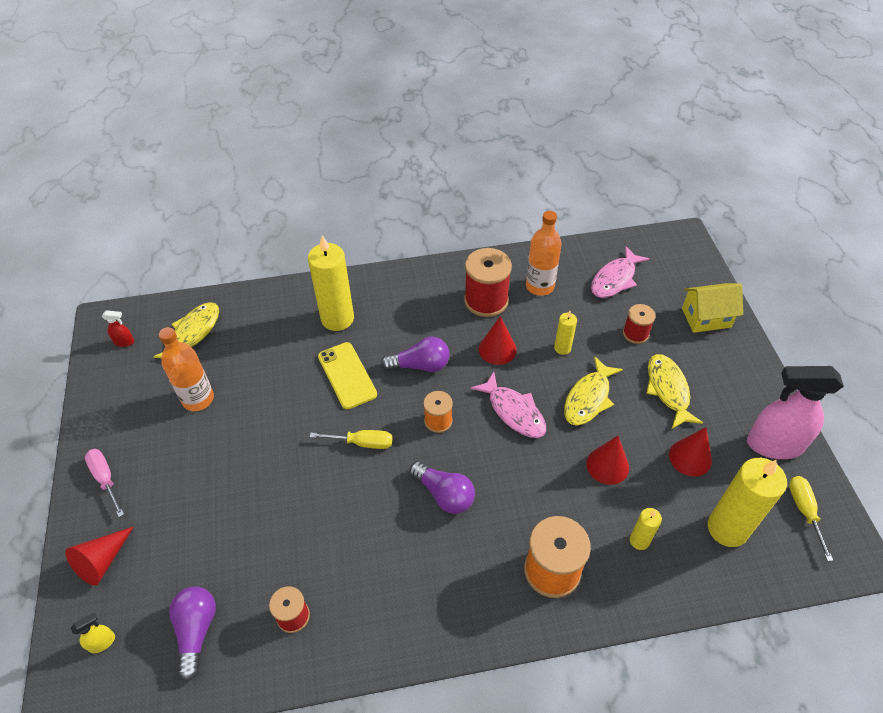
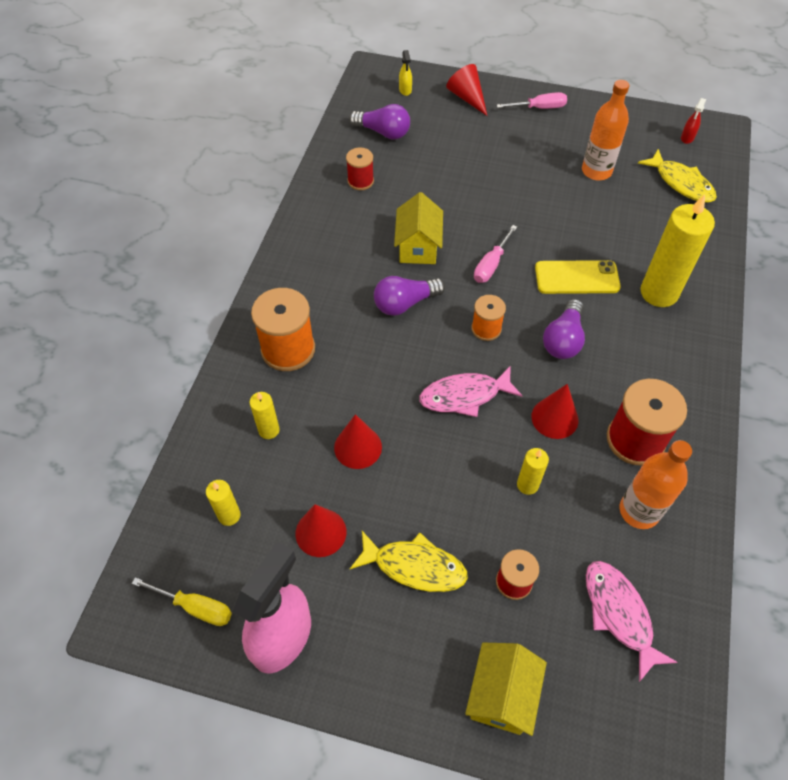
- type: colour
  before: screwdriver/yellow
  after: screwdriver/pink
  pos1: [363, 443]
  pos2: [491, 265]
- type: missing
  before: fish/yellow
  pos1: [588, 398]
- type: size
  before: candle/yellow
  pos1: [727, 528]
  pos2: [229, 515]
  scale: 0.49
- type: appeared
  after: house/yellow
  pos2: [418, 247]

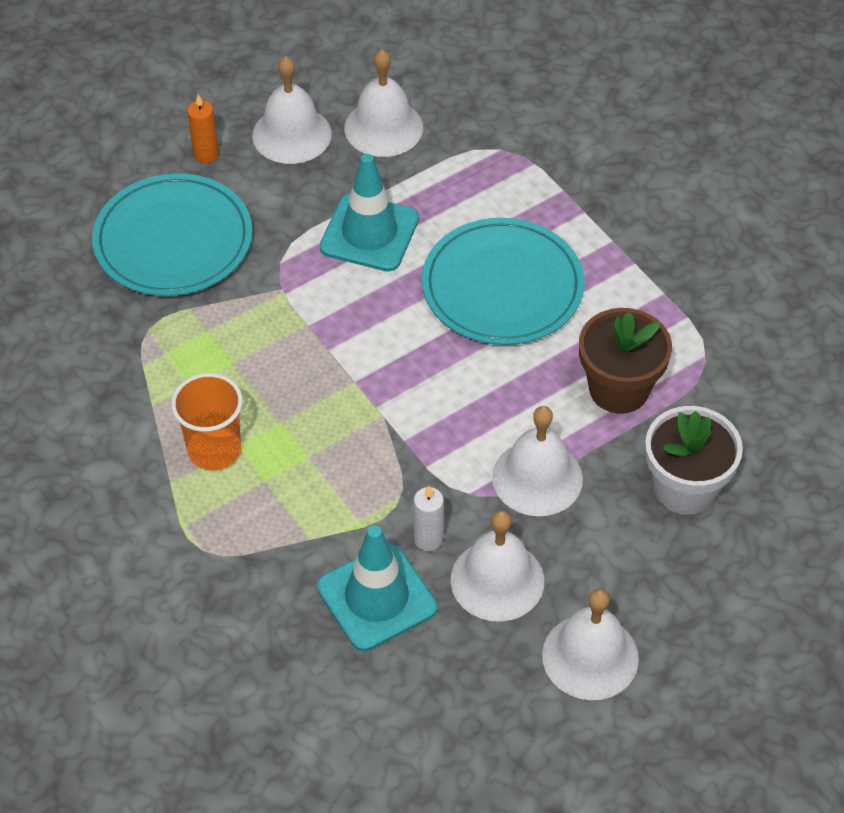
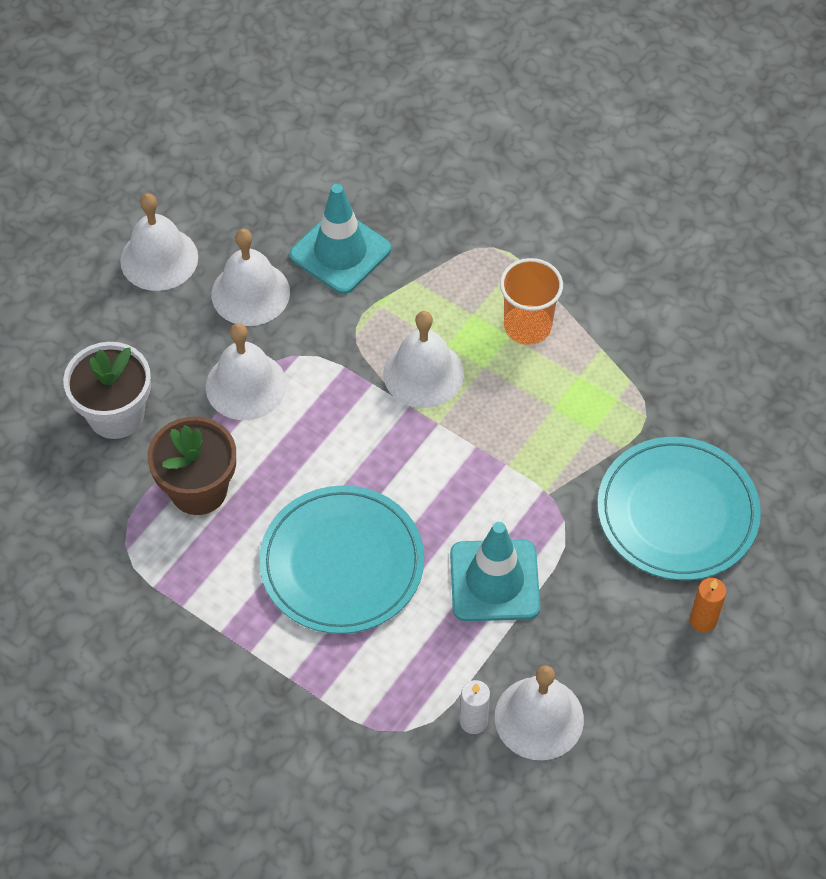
- type: relocated
  before: bell/white
  pos1: [291, 134]
  pos2: [423, 373]
- type: relocated
  before: candle/white
  pos1: [428, 539]
  pos2: [473, 721]

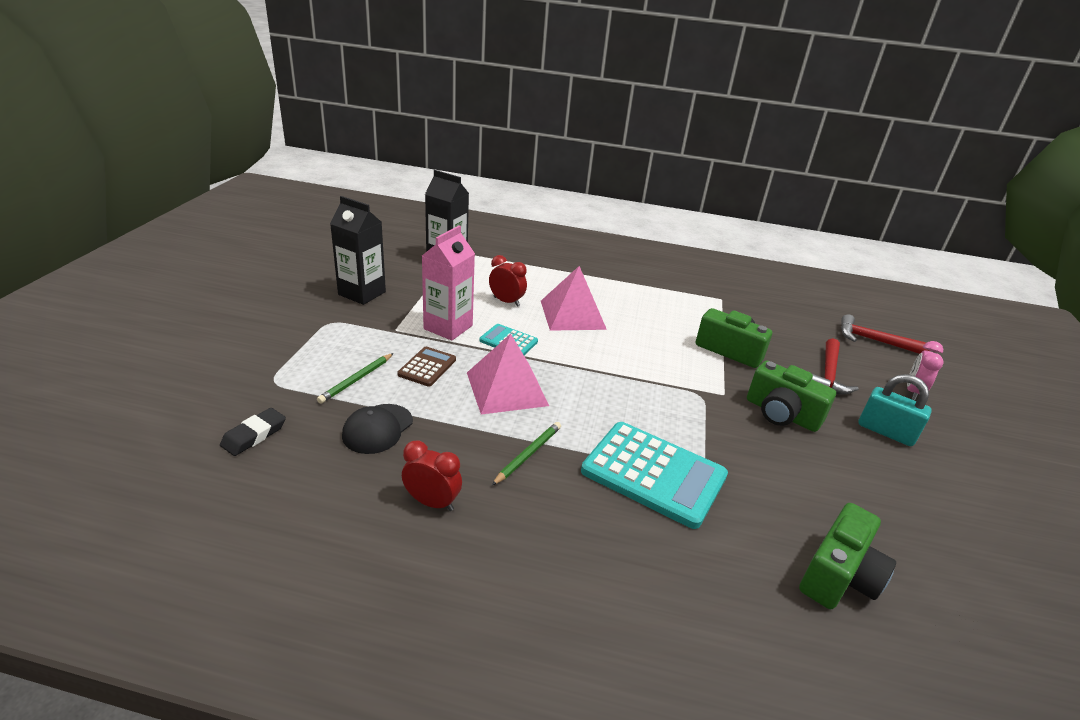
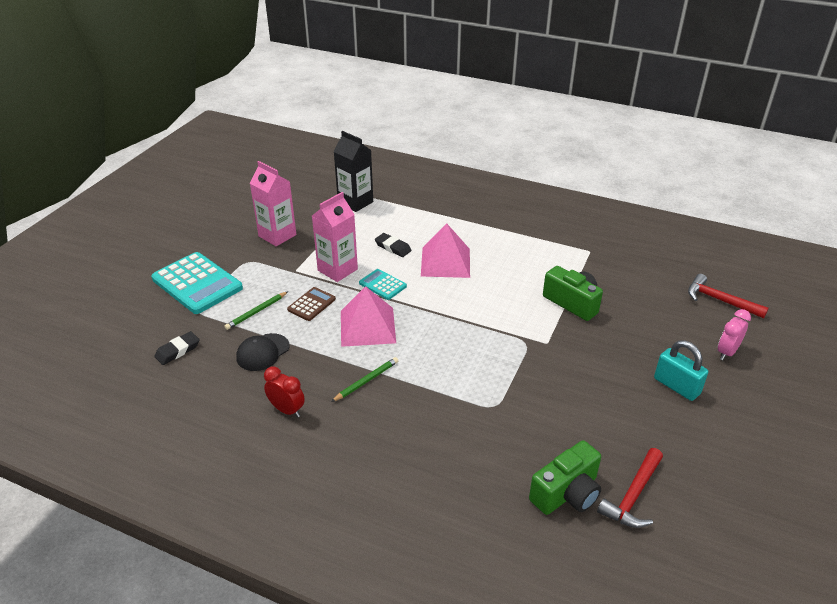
- type: colour
  before: carton/black
  after: carton/pink
  pos1: [362, 293]
  pos2: [277, 235]
- type: exchanged
  before: clock/red
  after: eraser/black
  pos1: [506, 302]
  pos2: [393, 247]
- type: relocated
  before: calculator/turquoise
  pos1: [653, 474]
  pos2: [197, 283]
- type: missing
  before: camera/green
  pos1: [781, 414]
- type: relocated
  before: hammer/red
  pos1: [828, 375]
  pos2: [633, 496]

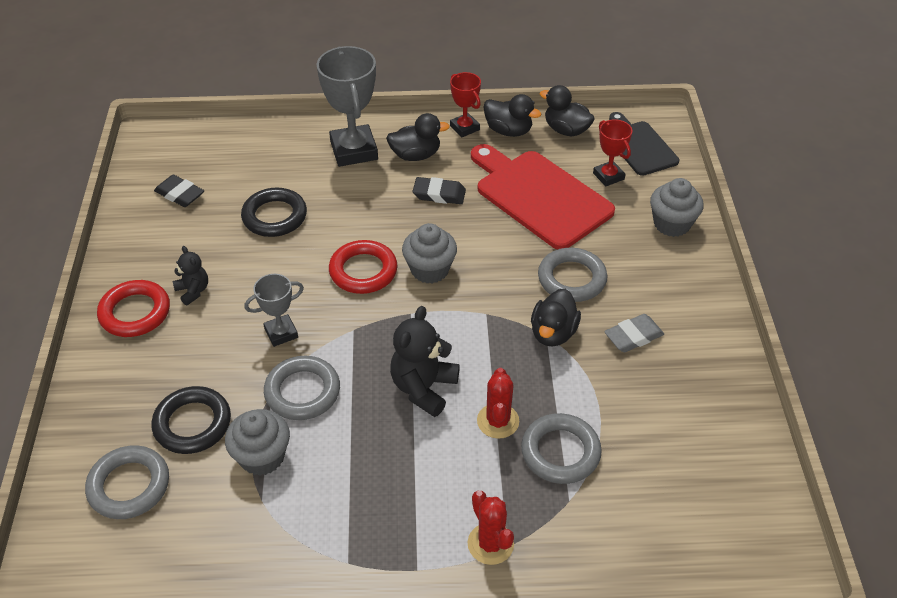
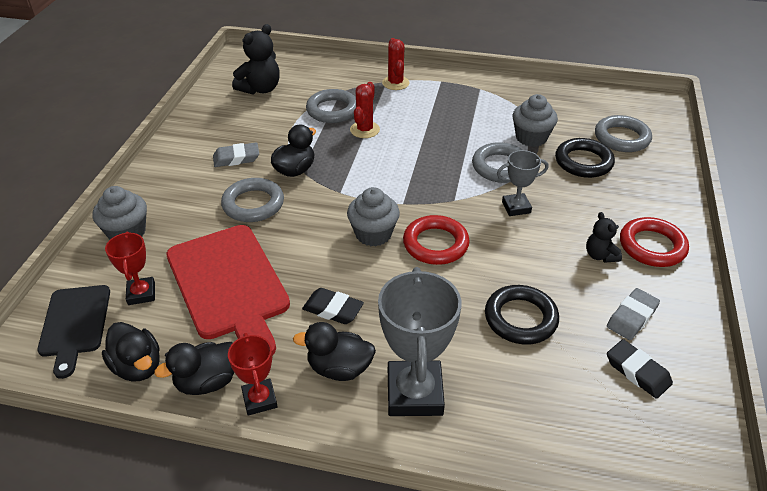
- type: relocated
  before: teddy bear/black
  pos1: [423, 388]
  pos2: [260, 89]
- type: spun
  before: duck/black
  pos1: [508, 131]
  pos2: [207, 381]
  turn: -75
- type: appeared
  after: eraser/grey
  pos2: [632, 317]

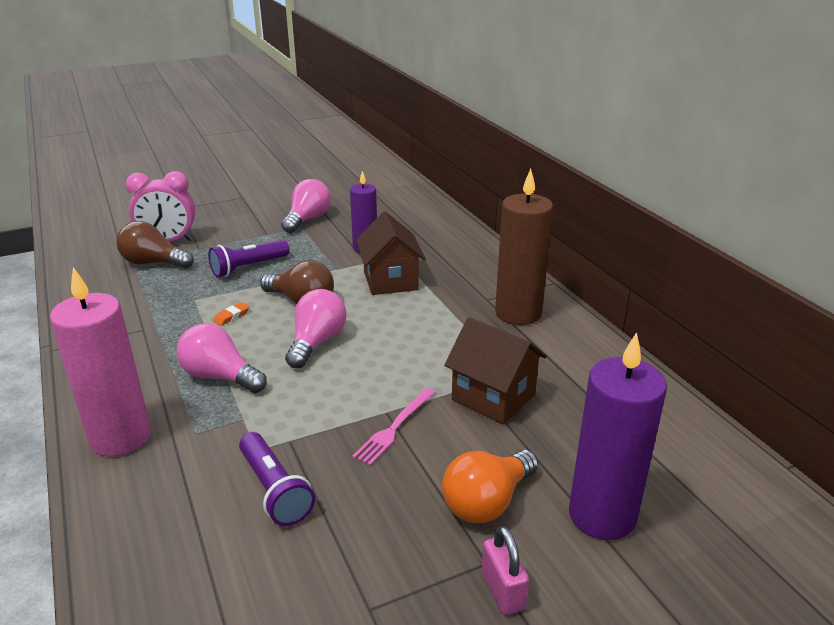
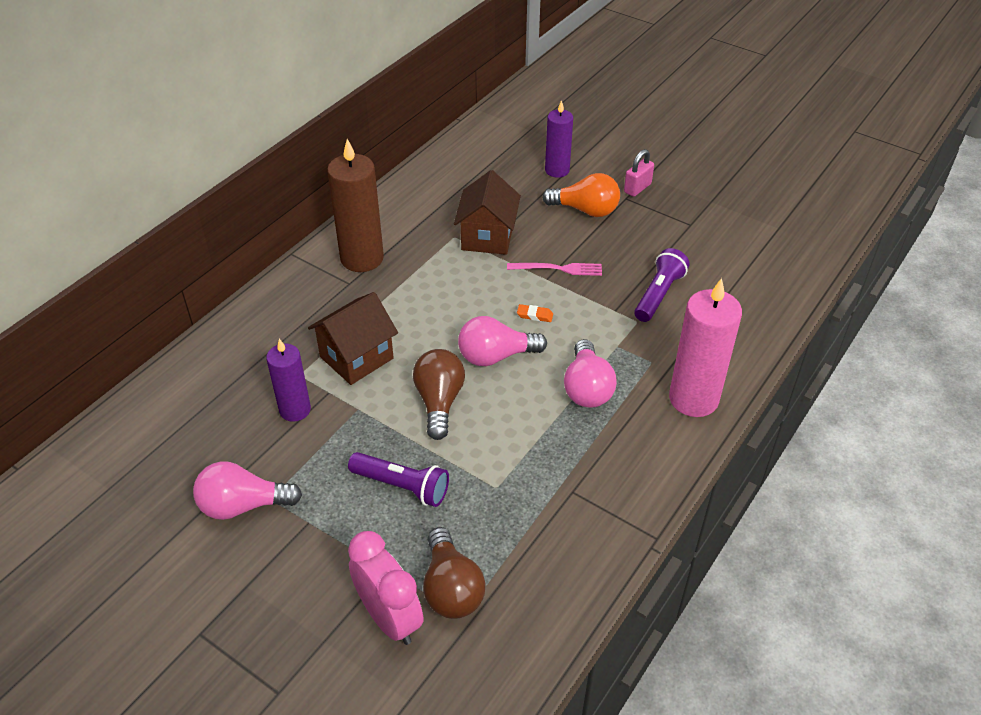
- type: relocated
  before: eraser/orange
  pos1: [231, 316]
  pos2: [535, 315]
- type: size
  before: candle/purple
  pos1: [602, 515]
  pos2: [557, 170]
  scale: 0.62

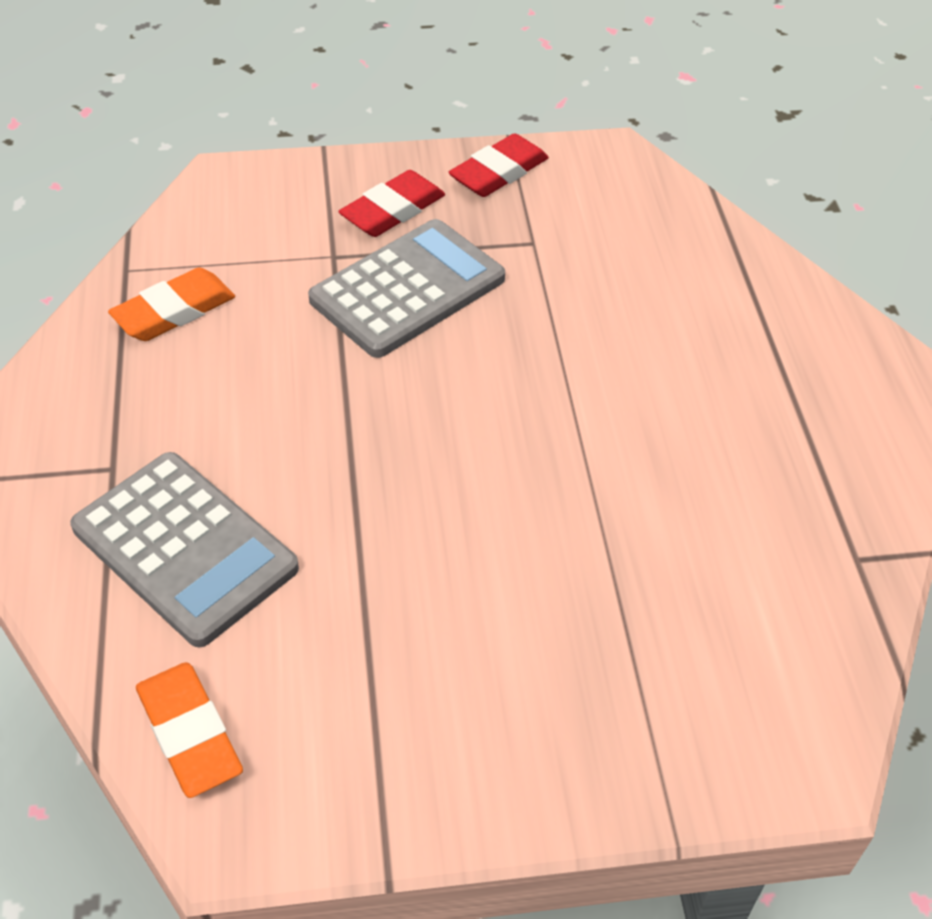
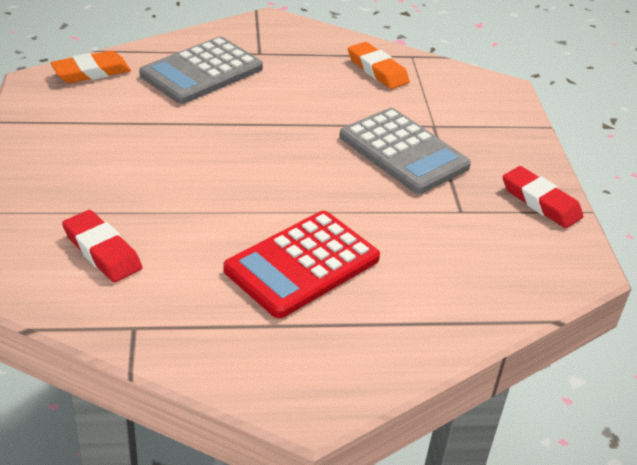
- type: relocated
  before: eraser/red
  pos1: [393, 210]
  pos2: [102, 251]
- type: appeared
  after: calculator/red
  pos2: [302, 264]

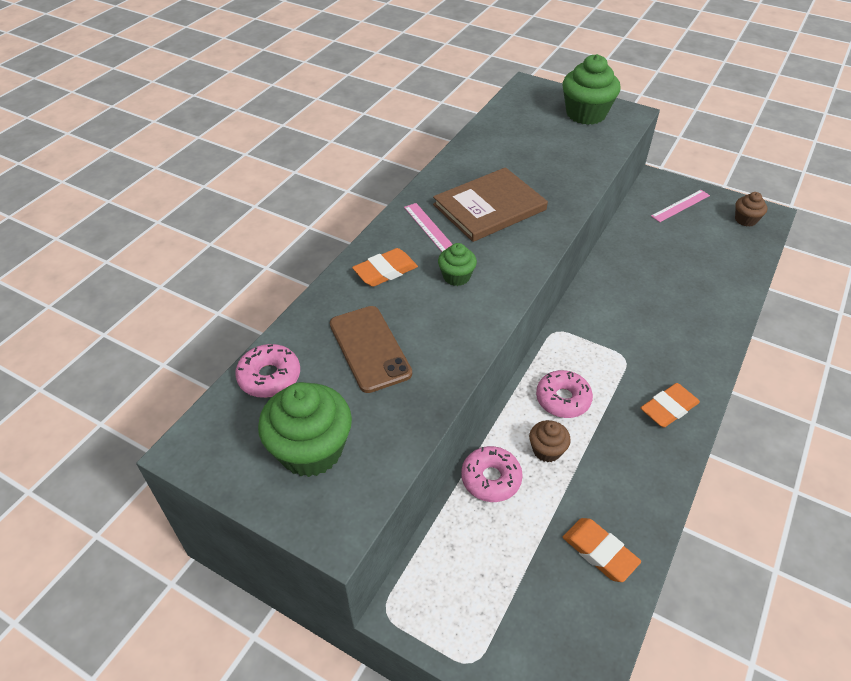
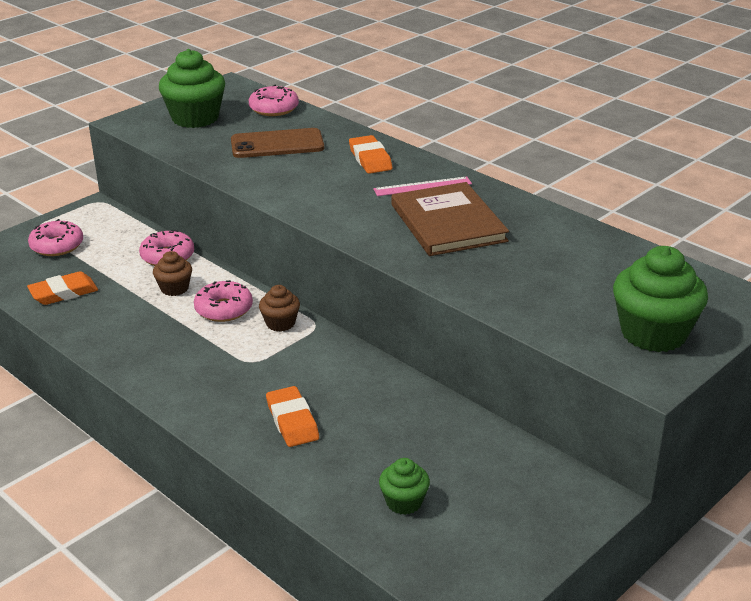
- type: relocated
  before: cupcake/green
  pos1: [456, 276]
  pos2: [404, 502]
- type: relocated
  before: eraser/orange
  pos1: [668, 408]
  pos2: [292, 421]
- type: missing
  before: ruler/pink
  pos1: [680, 206]
- type: relocated
  before: cupcake/brown
  pos1: [745, 220]
  pos2: [280, 323]
- type: appeared
  after: donut/pink
  pos2: [57, 246]

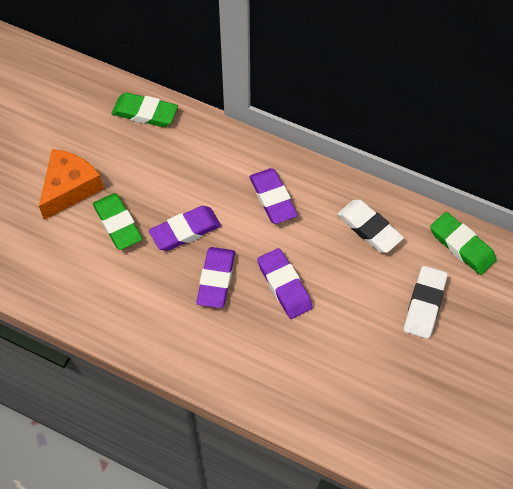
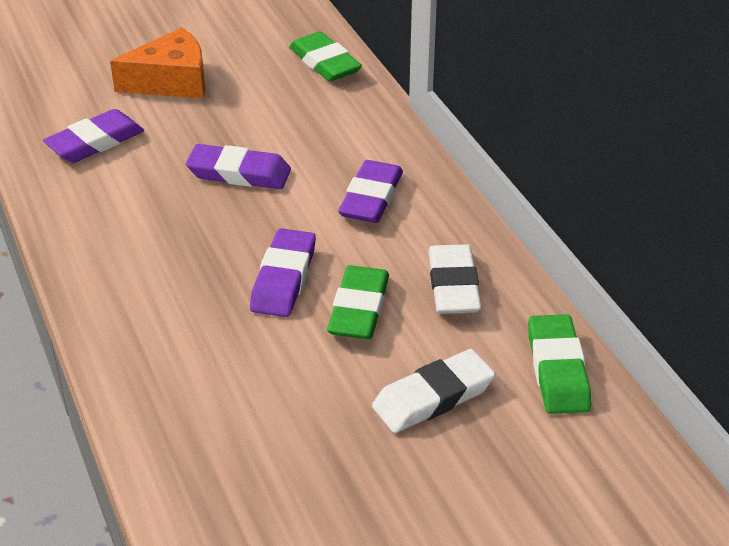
- type: relocated
  before: eraser/green
  pos1: [118, 224]
  pos2: [359, 308]
- type: relocated
  before: eraser/purple
  pos1: [216, 279]
  pos2: [95, 142]

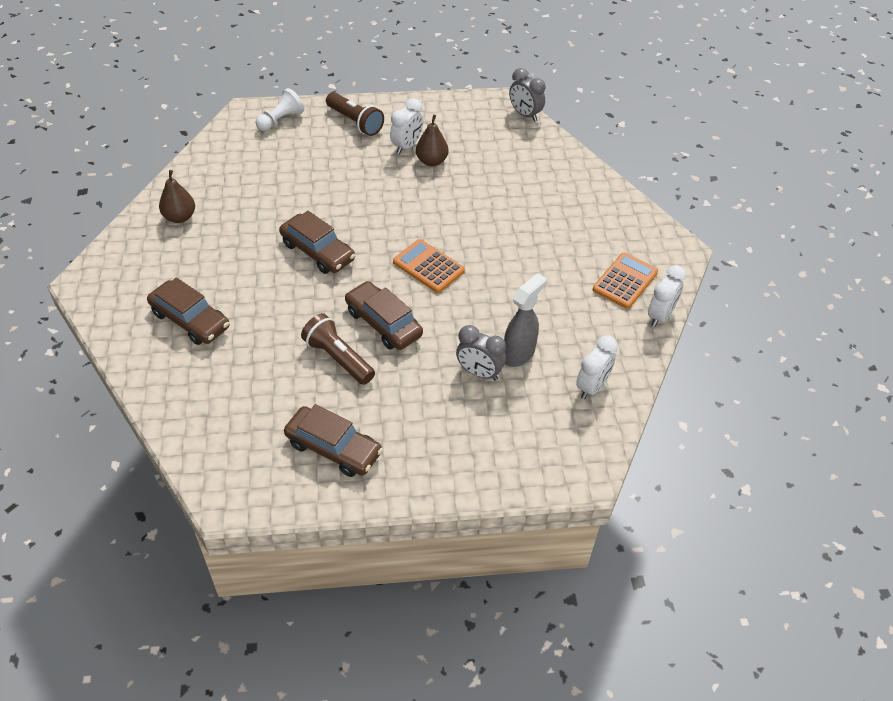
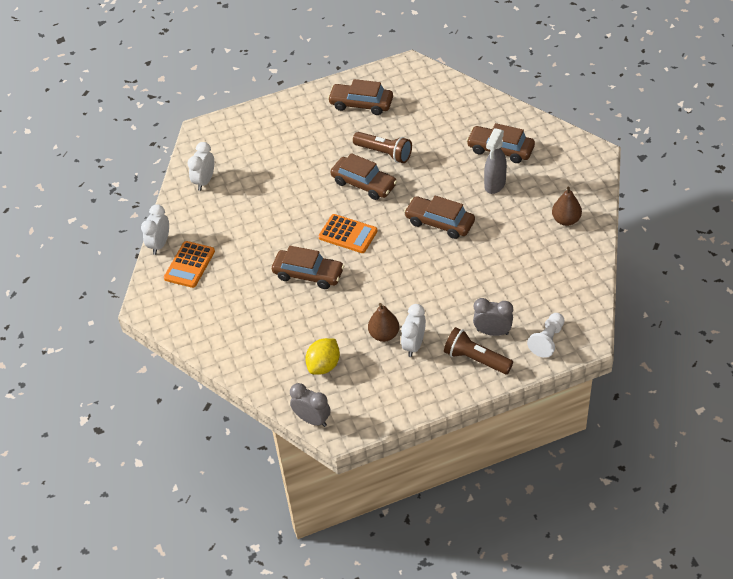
- type: relocated
  before: clock/grey
  pos1: [479, 372]
  pos2: [492, 332]
- type: relocated
  before: spray bottle/grey
  pos1: [519, 354]
  pos2: [494, 185]
- type: appeared
  after: car/brown
  pos2: [308, 274]
- type: appeared
  after: lemon/yellow
  pos2: [324, 365]

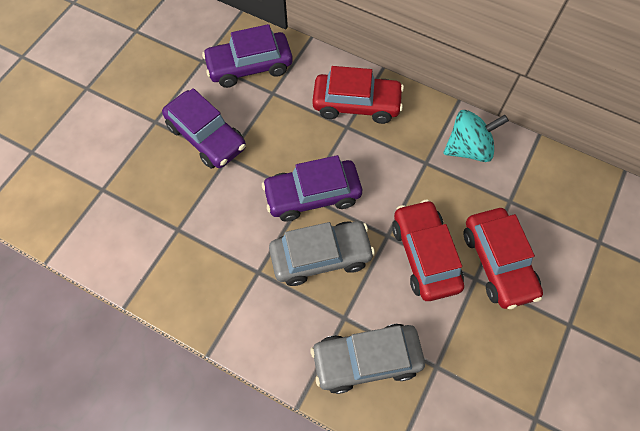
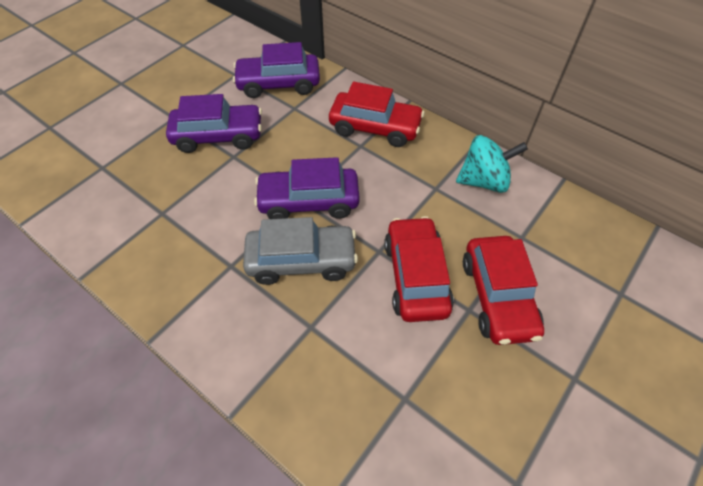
- type: spun
  before: car/purple
  pos1: [206, 137]
  pos2: [218, 136]
  turn: -60
- type: missing
  before: car/grey
  pos1: [366, 360]

